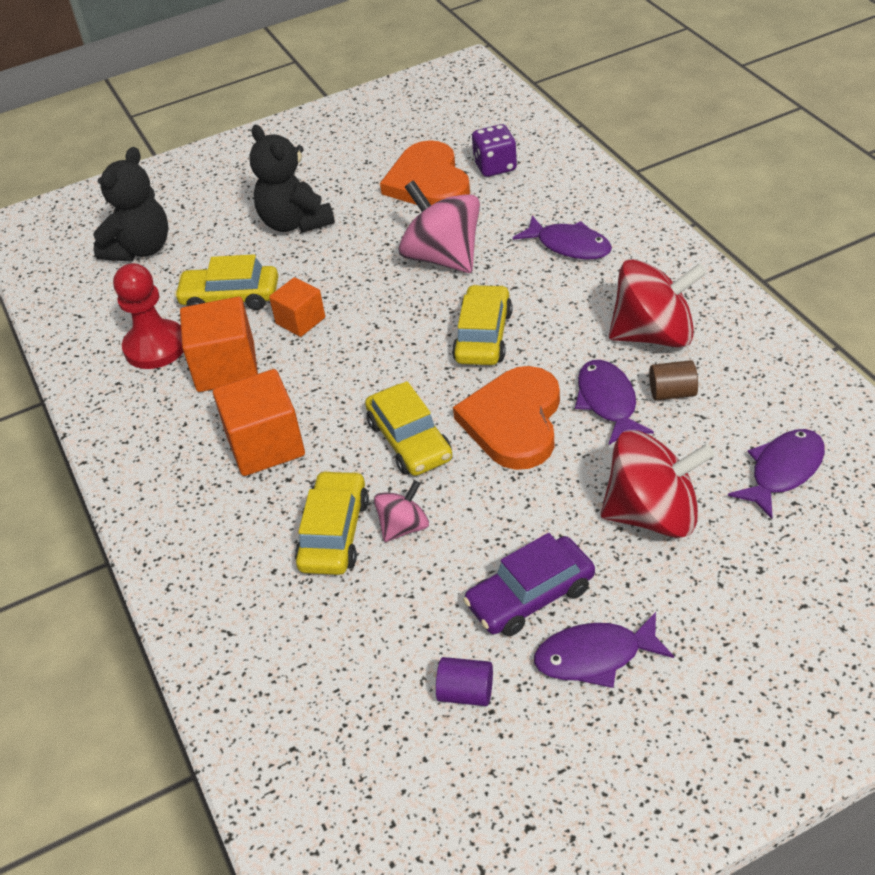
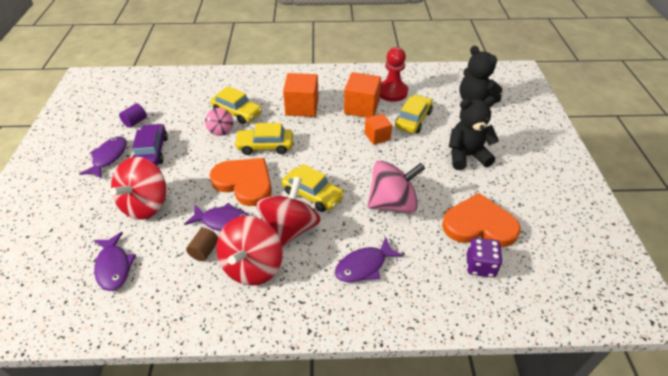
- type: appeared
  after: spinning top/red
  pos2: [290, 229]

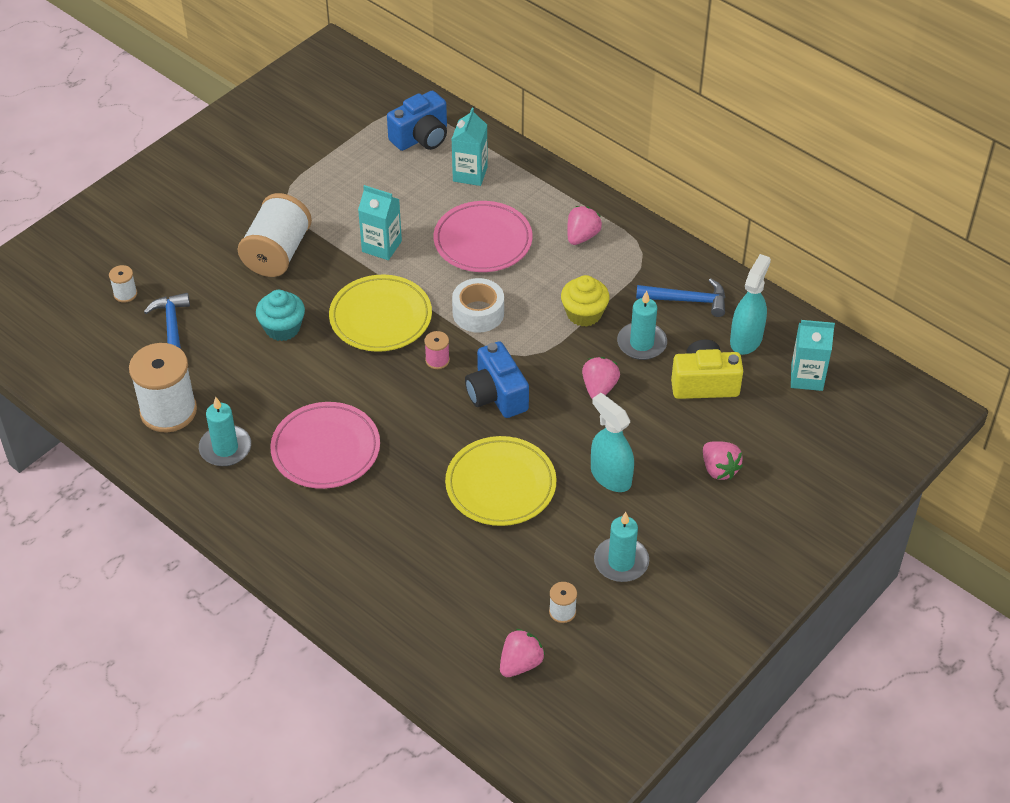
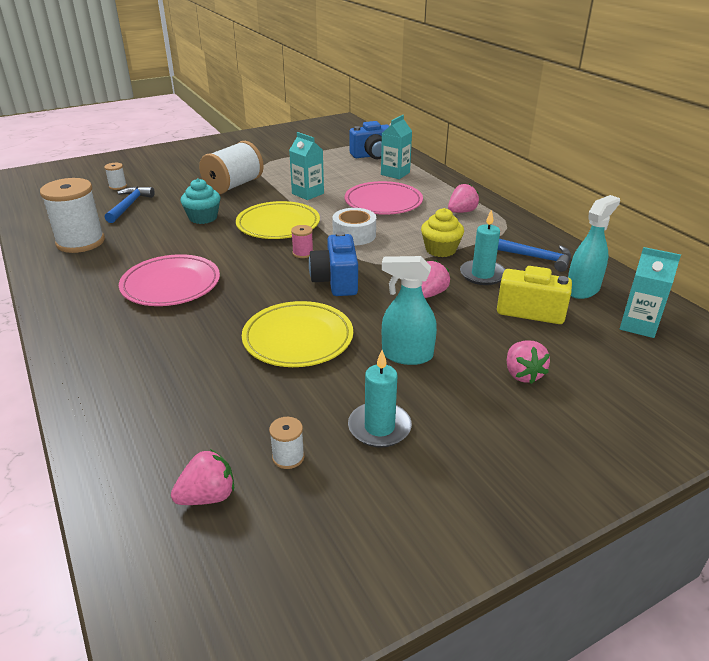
- type: missing
  before: candle/turquoise
  pos1: [225, 448]
- type: spun
  before: spray bottle/turquoise
  pos1: [610, 476]
  pos2: [407, 355]
  turn: -60

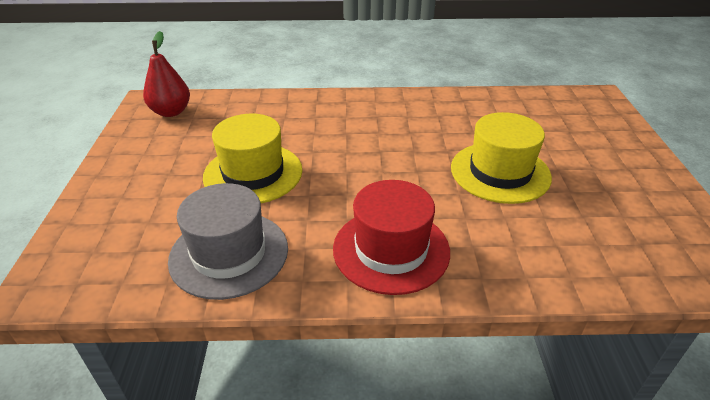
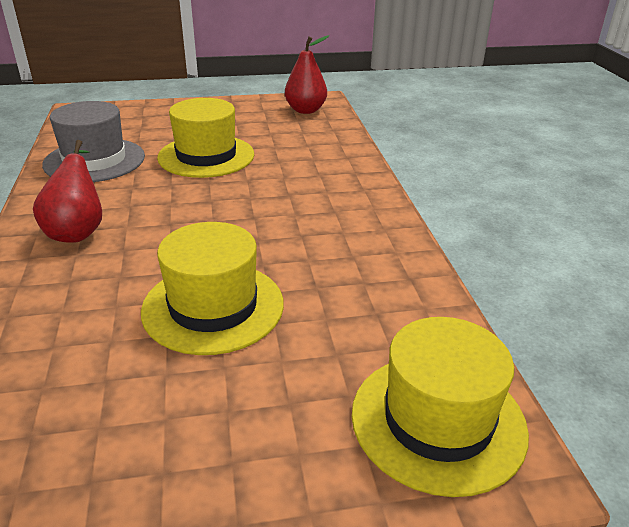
- type: exchanged
  before: hat/red
  after: pear/red
  pos1: [391, 249]
  pos2: [78, 231]
- type: appeared
  after: hat/yellow
  pos2: [438, 420]

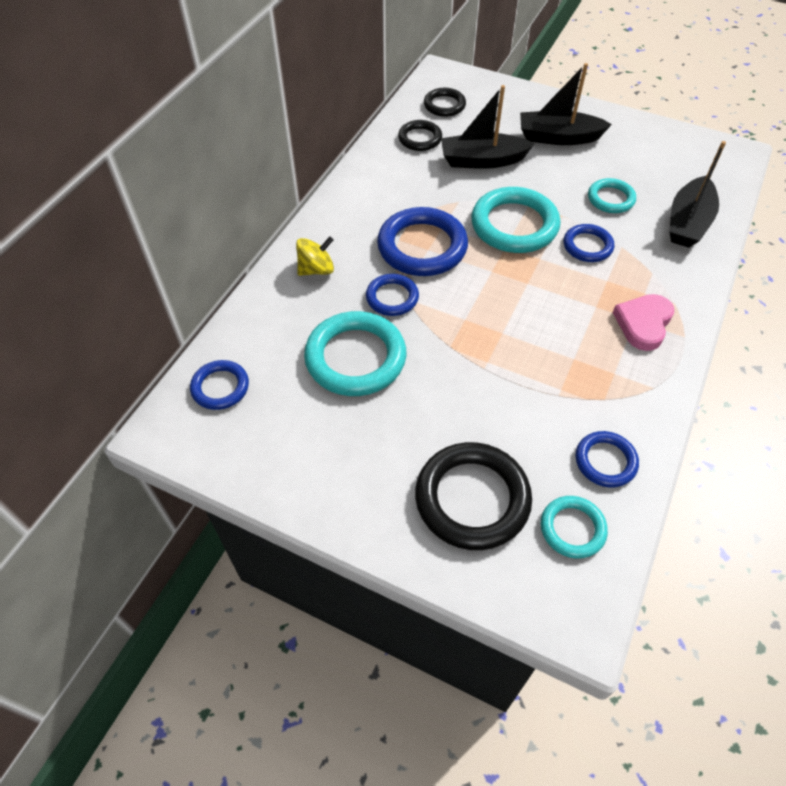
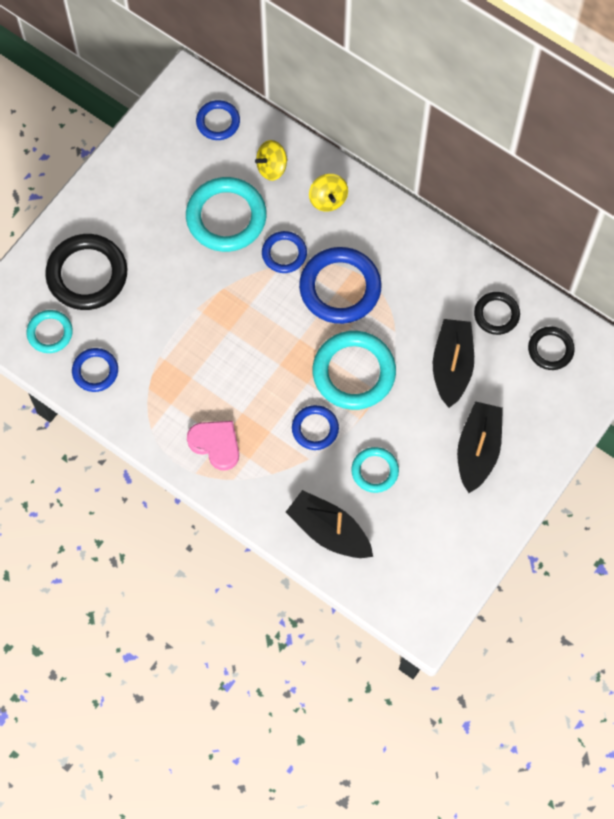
- type: appeared
  after: spinning top/yellow
  pos2: [271, 167]

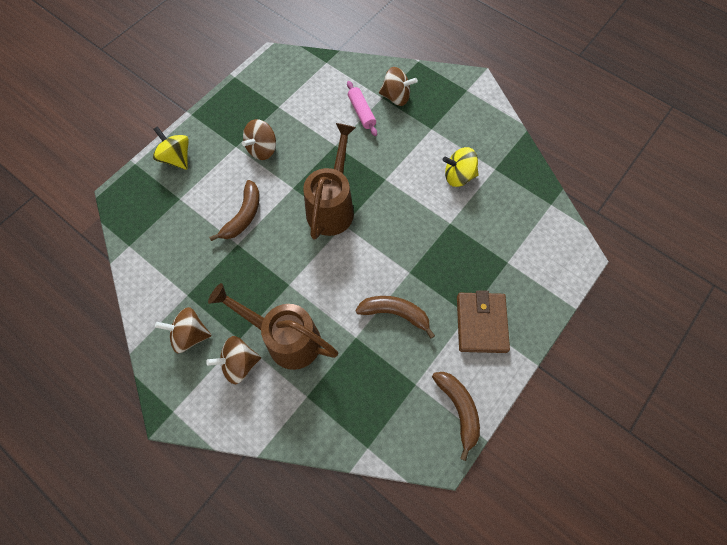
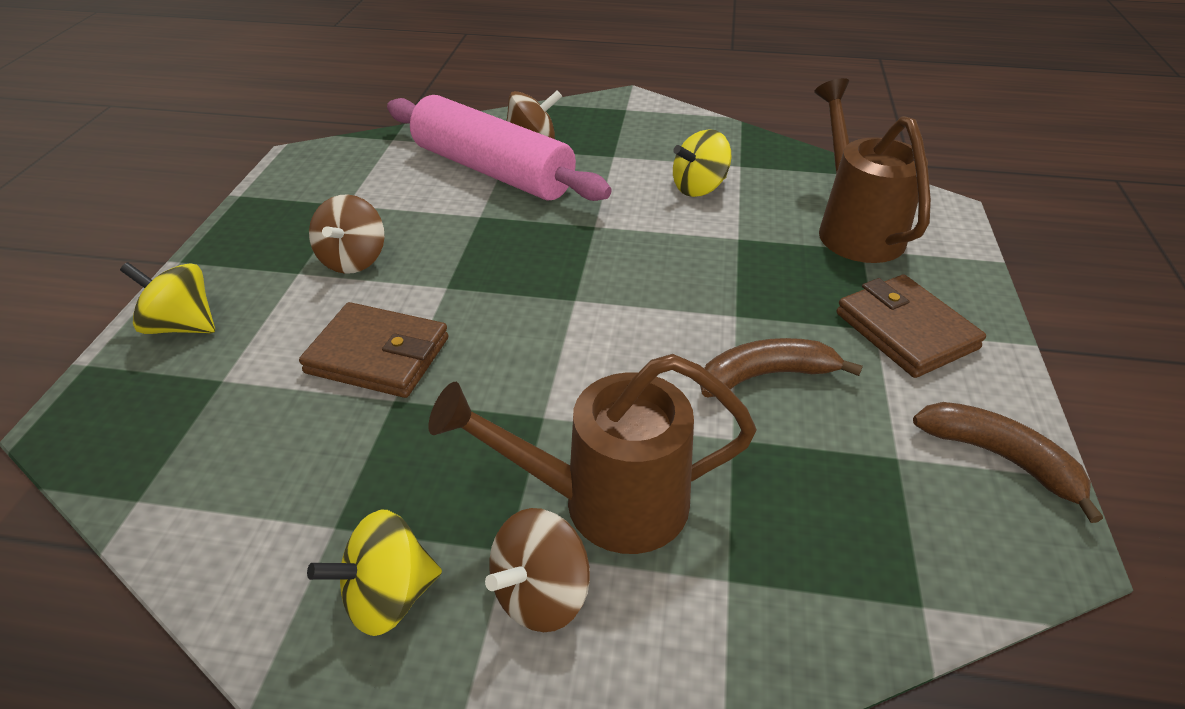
- type: colour
  before: spinning top/brown
  after: spinning top/yellow
  pos1: [190, 335]
  pos2: [388, 596]
- type: exchanged
  before: banana/brown
  after: wallet/brown
  pos1: [243, 216]
  pos2: [378, 355]
- type: relocated
  before: watering can/brown
  pos1: [332, 207]
  pos2: [854, 229]
- type: size
  before: rolling pin/pink
  pos1: [361, 112]
  pos2: [493, 170]
  scale: 2.3

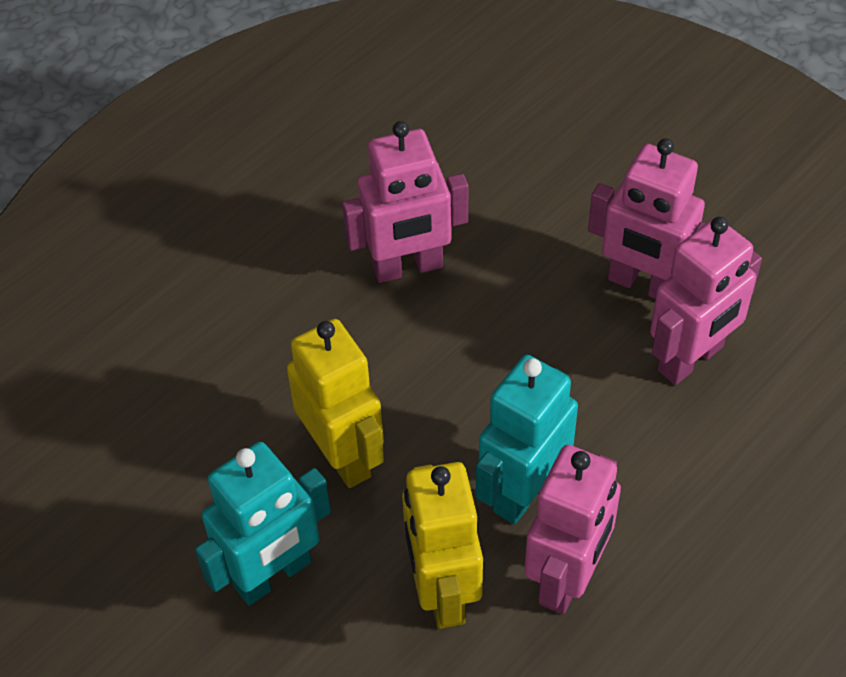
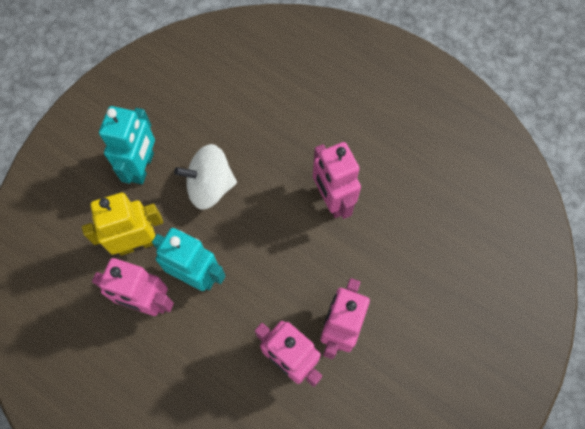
- type: spun
  before: robot/turquoise
  pos1: [273, 575]
  pos2: [143, 167]
  turn: -120
- type: exchanged
  before: robot/yellow
  after: spinning top/white
  pos1: [343, 455]
  pos2: [210, 187]

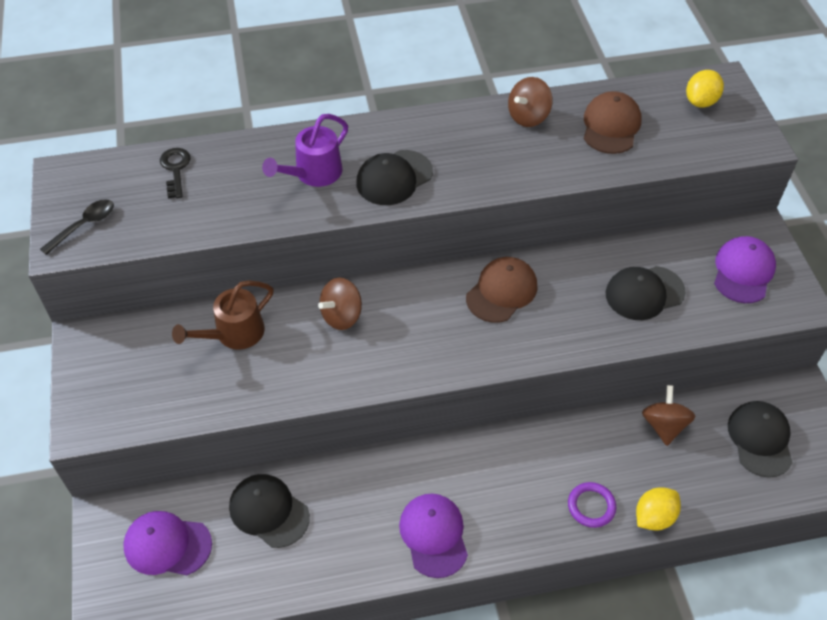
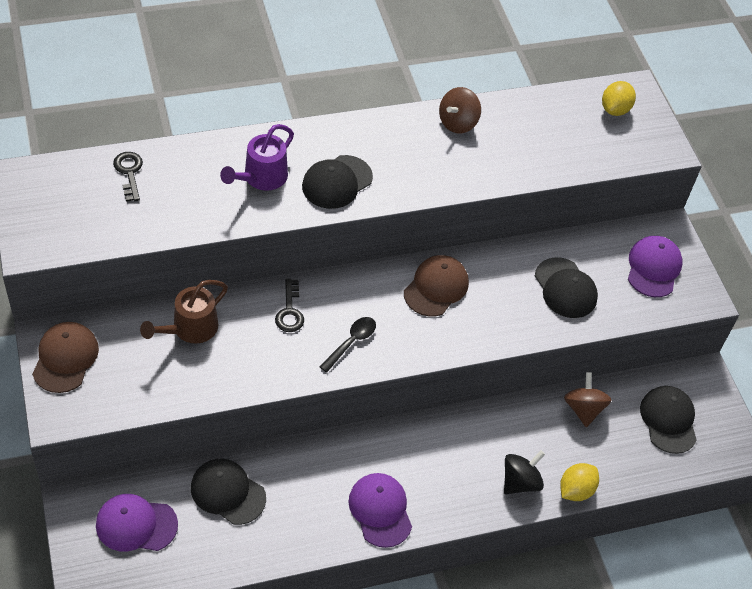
- type: relocated
  before: spoon/black
  pos1: [84, 225]
  pos2: [351, 342]
- type: exchanged
  before: spinning top/brown
  after: key/black
  pos1: [342, 316]
  pos2: [289, 311]
- type: exchanged
  before: ring/purple
  after: spinning top/black
  pos1: [591, 506]
  pos2: [520, 482]
- type: relocated
  before: cap/brown
  pos1: [611, 126]
  pos2: [65, 358]
- type: spun
  before: cap/black
  pos1: [644, 293]
  pos2: [565, 288]
  turn: -90

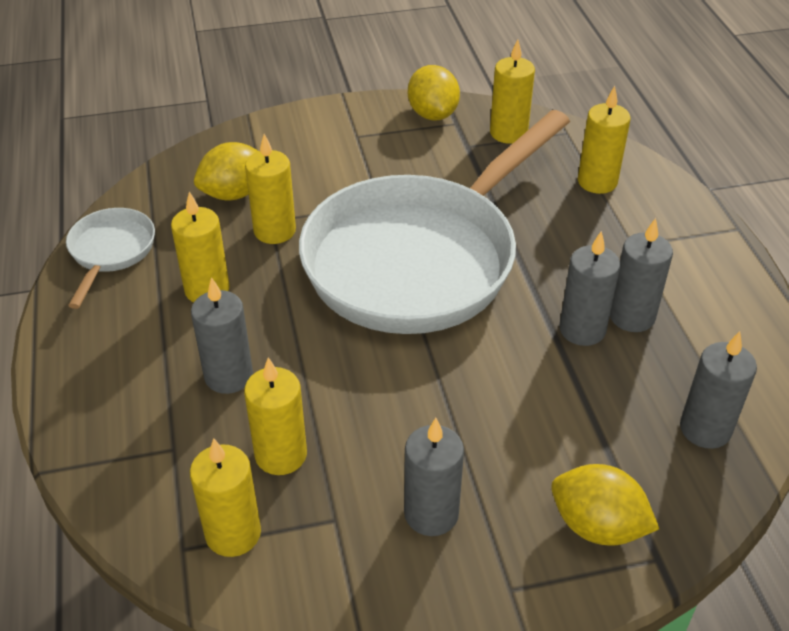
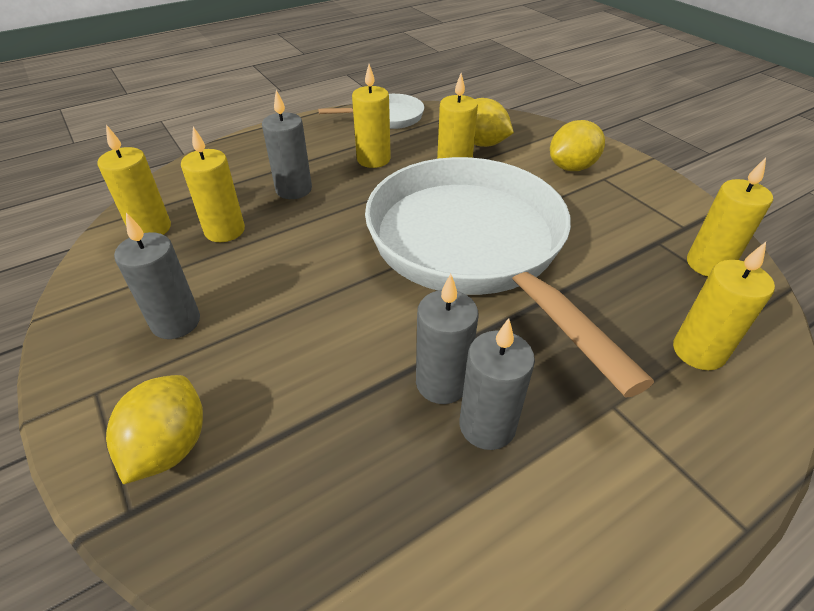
- type: spun
  before: pan/white
  pos1: [419, 259]
  pos2: [472, 248]
  turn: 45
- type: relocated
  before: lemon/yellow
  pos1: [432, 114]
  pos2: [572, 167]
- type: missing
  before: candle/grey
  pos1: [705, 429]

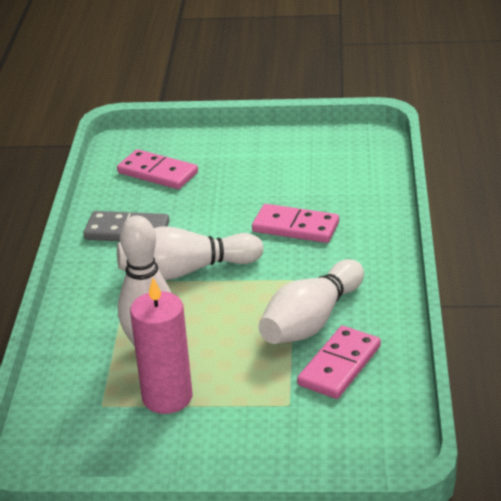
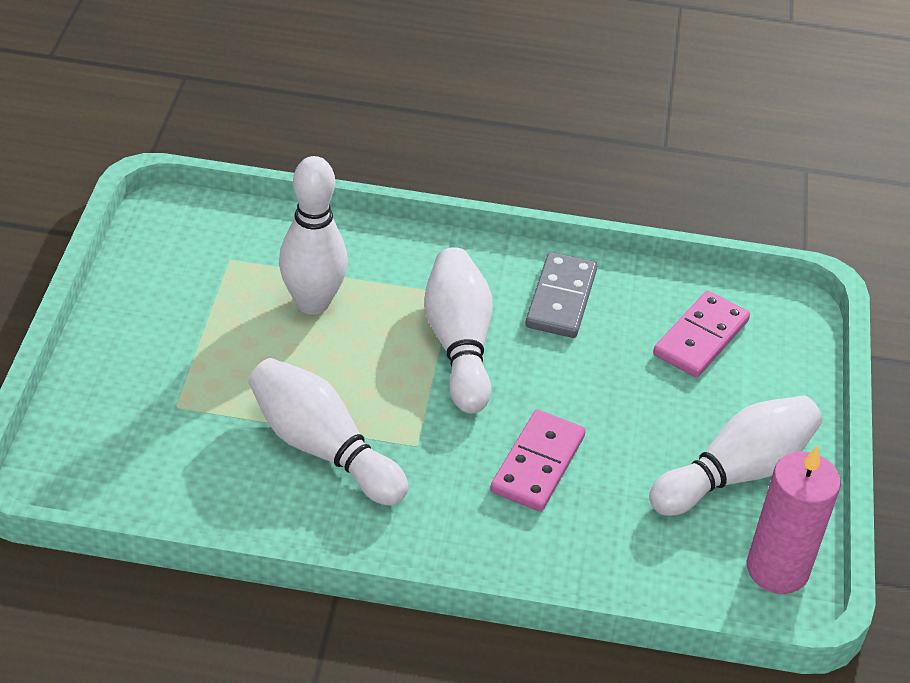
- type: relocated
  before: candle/pink
  pos1: [167, 397]
  pos2: [777, 569]
- type: missing
  before: domino/pink
  pos1: [339, 366]
- type: appeared
  after: bowling pin/white
  pos2: [735, 473]

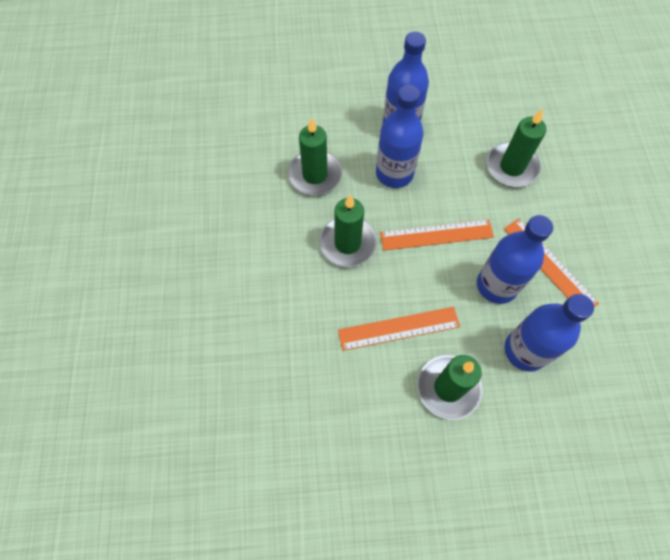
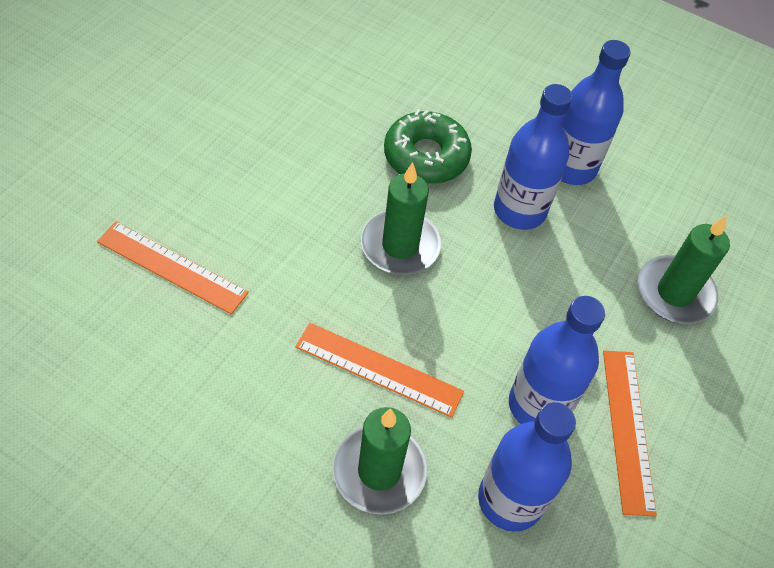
- type: exchanged
  before: candle/green
  after: donut/green
  pos1: [315, 175]
  pos2: [426, 156]
- type: relocated
  before: ruler/orange
  pos1: [436, 234]
  pos2: [172, 267]

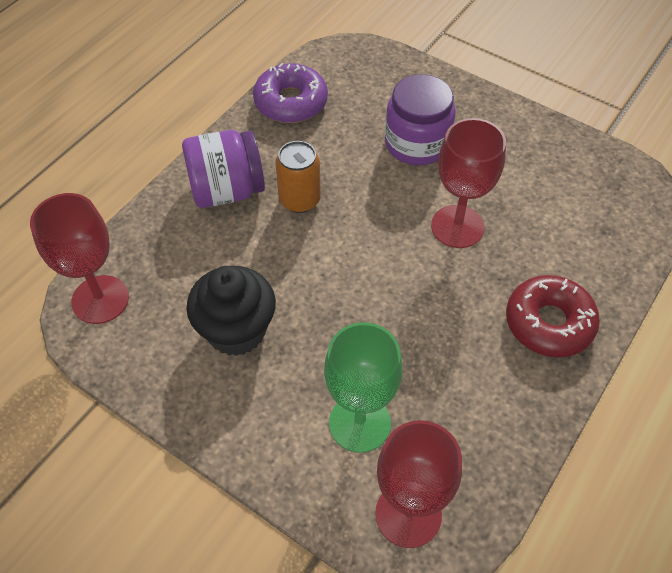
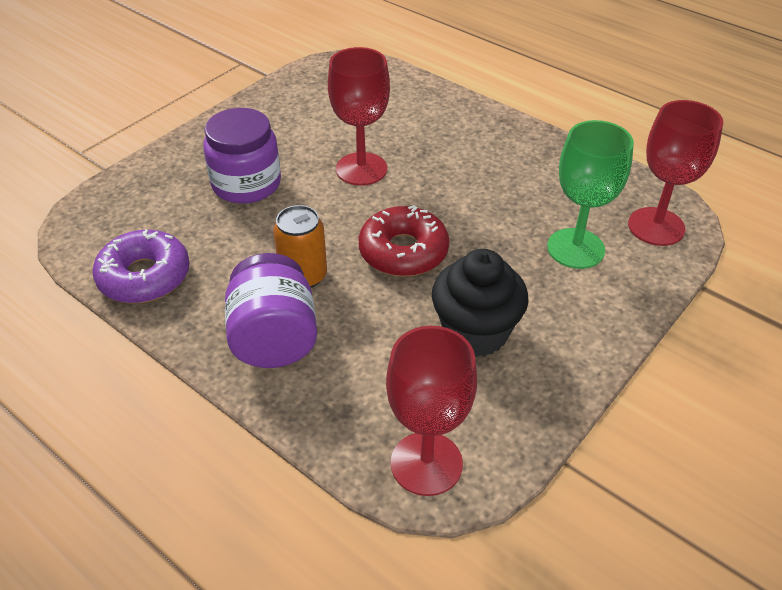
- type: relocated
  before: donut/red
  pos1: [549, 323]
  pos2: [403, 251]

